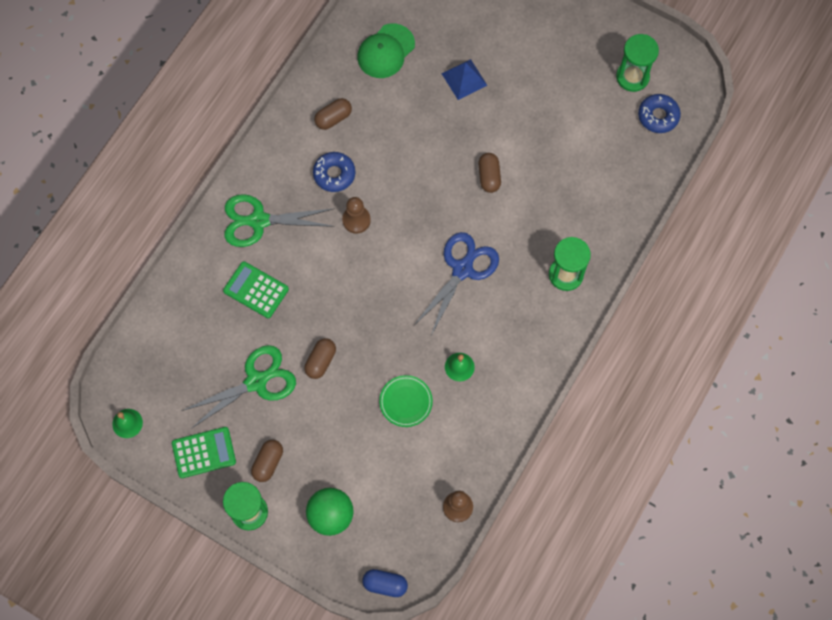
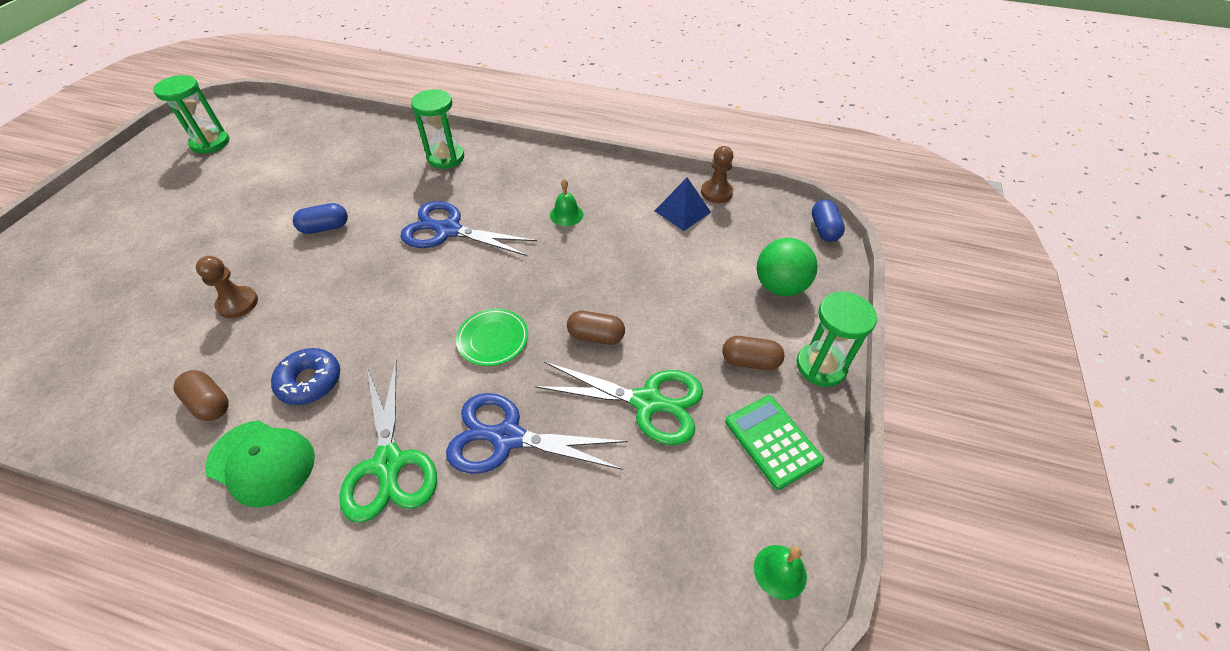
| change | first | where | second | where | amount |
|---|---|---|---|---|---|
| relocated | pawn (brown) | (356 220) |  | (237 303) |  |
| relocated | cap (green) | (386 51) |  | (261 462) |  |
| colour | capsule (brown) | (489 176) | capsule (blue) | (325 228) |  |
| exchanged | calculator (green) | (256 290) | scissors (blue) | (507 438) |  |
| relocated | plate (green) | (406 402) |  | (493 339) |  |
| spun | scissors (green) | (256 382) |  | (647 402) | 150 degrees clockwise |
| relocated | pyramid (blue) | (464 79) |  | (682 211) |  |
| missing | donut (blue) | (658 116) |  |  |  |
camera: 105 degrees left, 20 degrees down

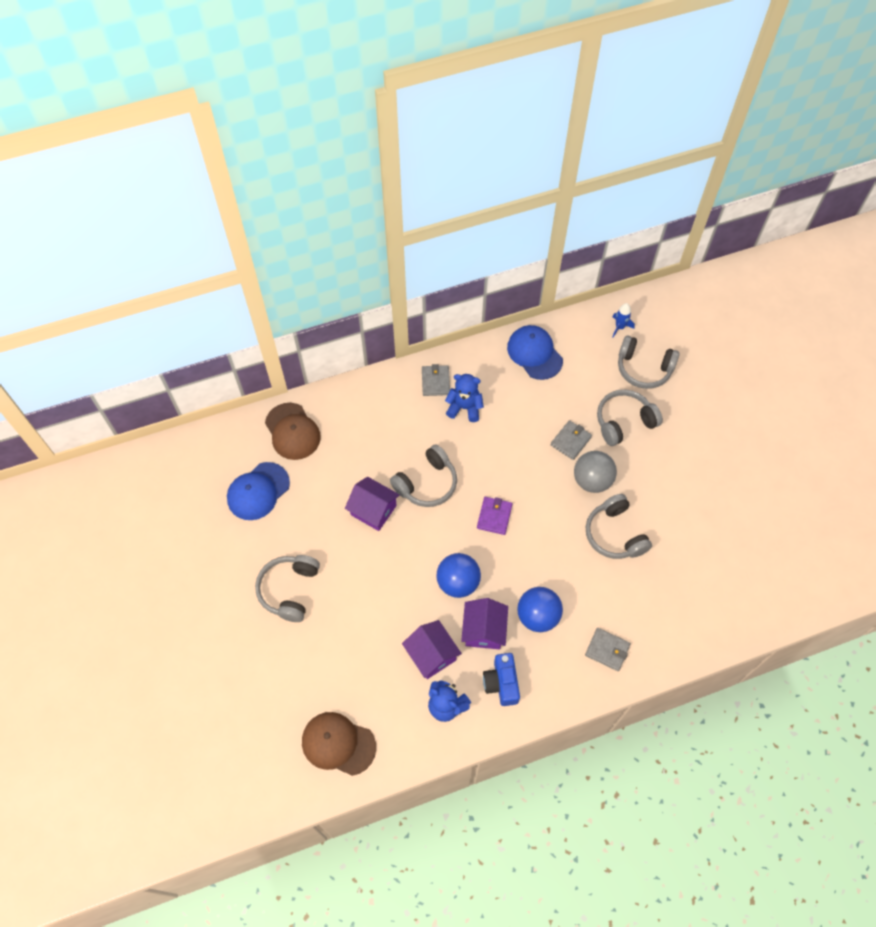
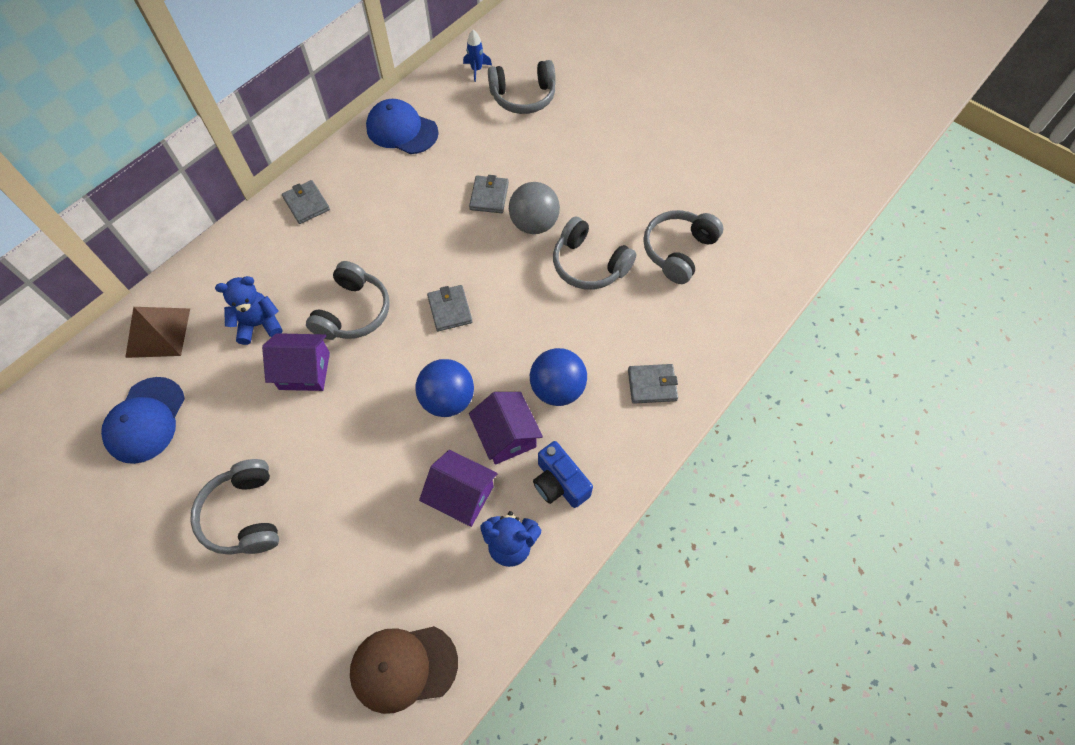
| change | first | where | second | where | amount |
|---|---|---|---|---|---|
| exchanged | cap (brown) | (292 431) | pyramid (brown) | (158 332) |  |
| relocated | teddy bear (blue) | (464 407) |  | (259 324) |  |
| colour | wallet (purple) | (494 516) | wallet (grey) | (450 309) |  |
| relocated | headphones (grey) | (624 422) |  | (678 251) |  |
camera: 30 degrees left, 0 degrees up

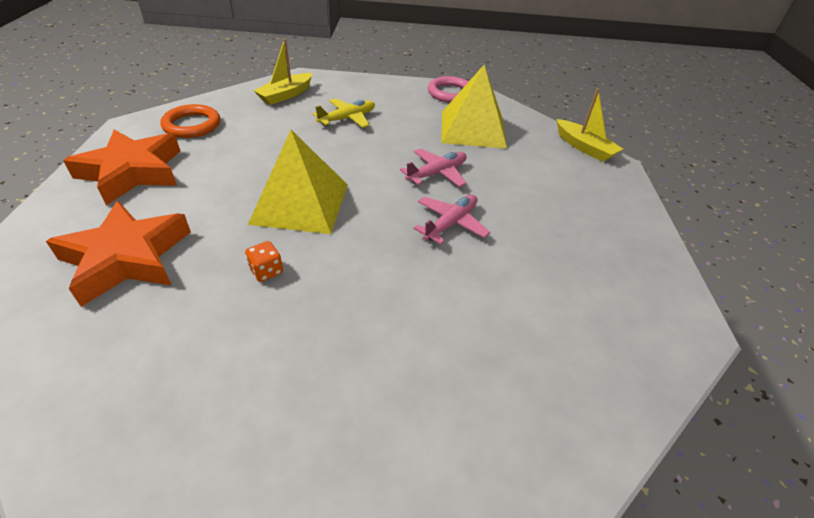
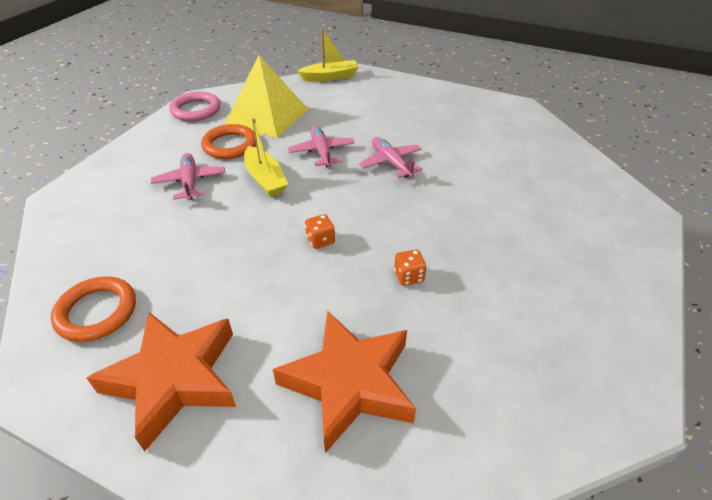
| change | first | where | second | where | amount |
|---|---|---|---|---|---|
| colour | plane (yellow) | (348 119) | plane (pink) | (190 182) |  |
| appeared |  |  | ring (orange) | (230 145) |  |
| relocated | boat (yellow) | (286 95) |  | (265 179) |  |
| exchanged | pyramid (yellow) | (300 203) | dice (orange) | (320 240) |  |
camera: 65 degrees left, 0 degrees up

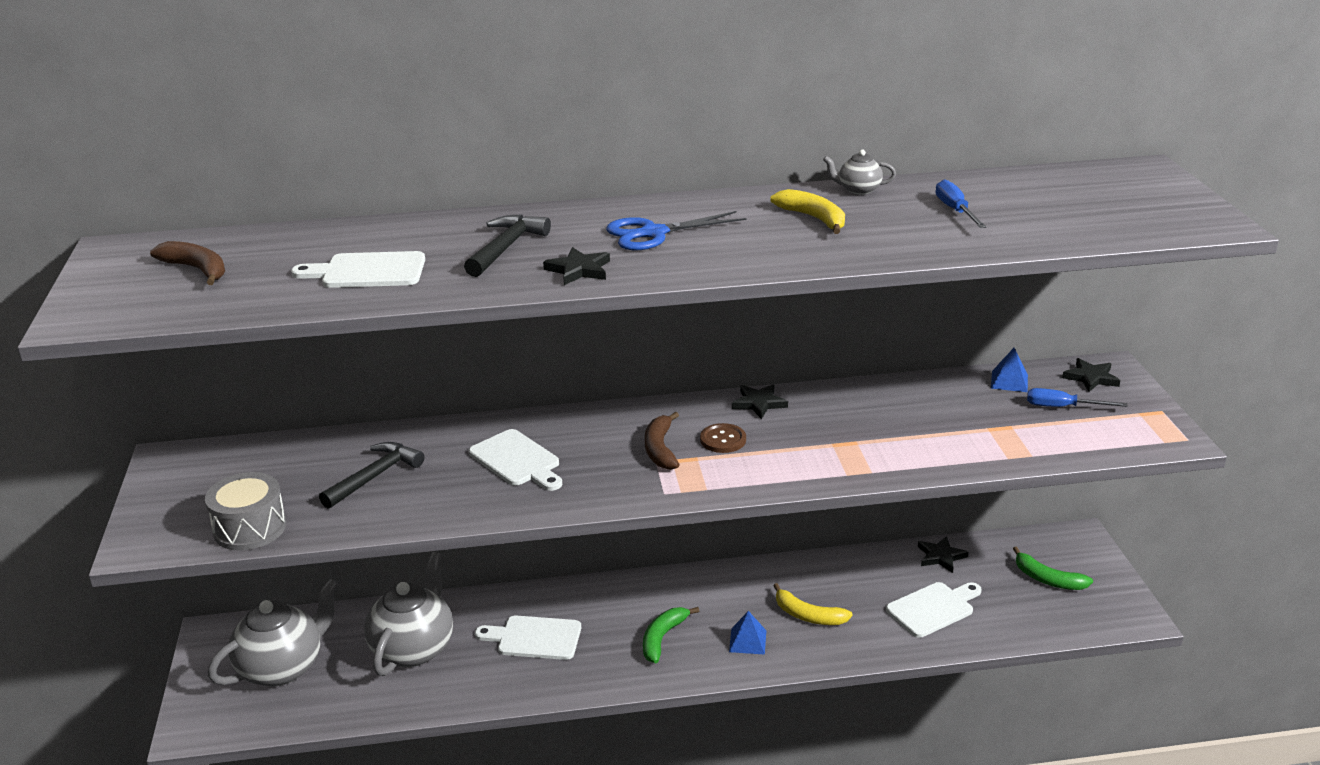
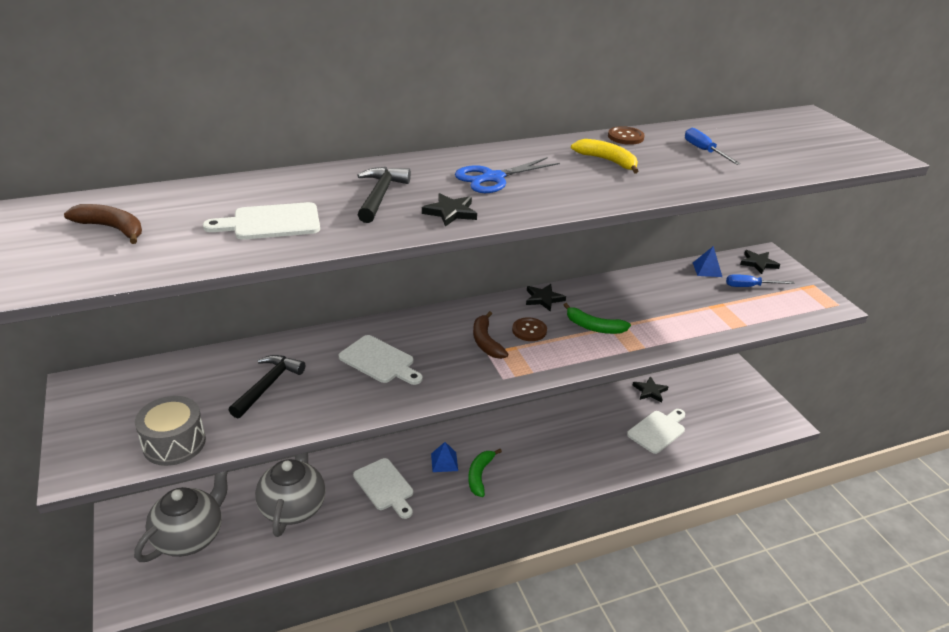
| change | first | where | second | where | amount |
|---|---|---|---|---|---|
| spun | cutting board (white) | (534 638) |  | (385 487) | 120 degrees counterclockwise |
| relocated | pyramid (blue) | (747 641) |  | (444 462) |  |
| relocated | banana (green) | (1047 579) |  | (594 327) |  |
| exchanged | teapot (grey) | (858 190) | button (brown) | (625 137) |  |
| missing | banana (yellow) | (808 615) |  |  |  |
camera: 15 degrees left, 5 degrees up

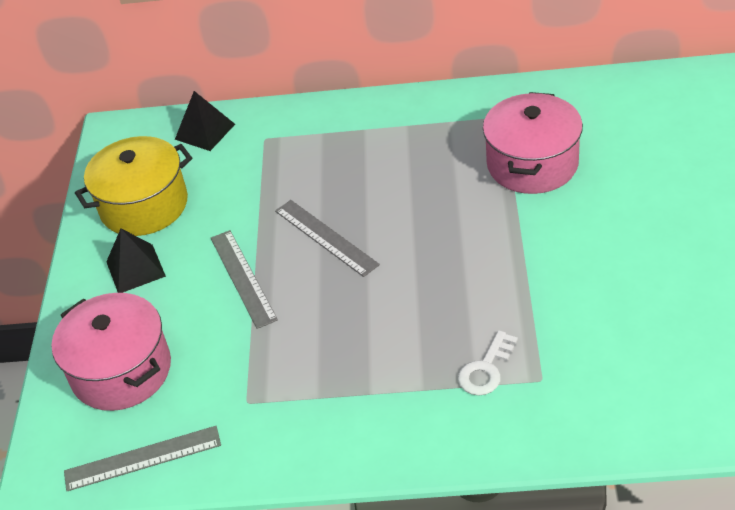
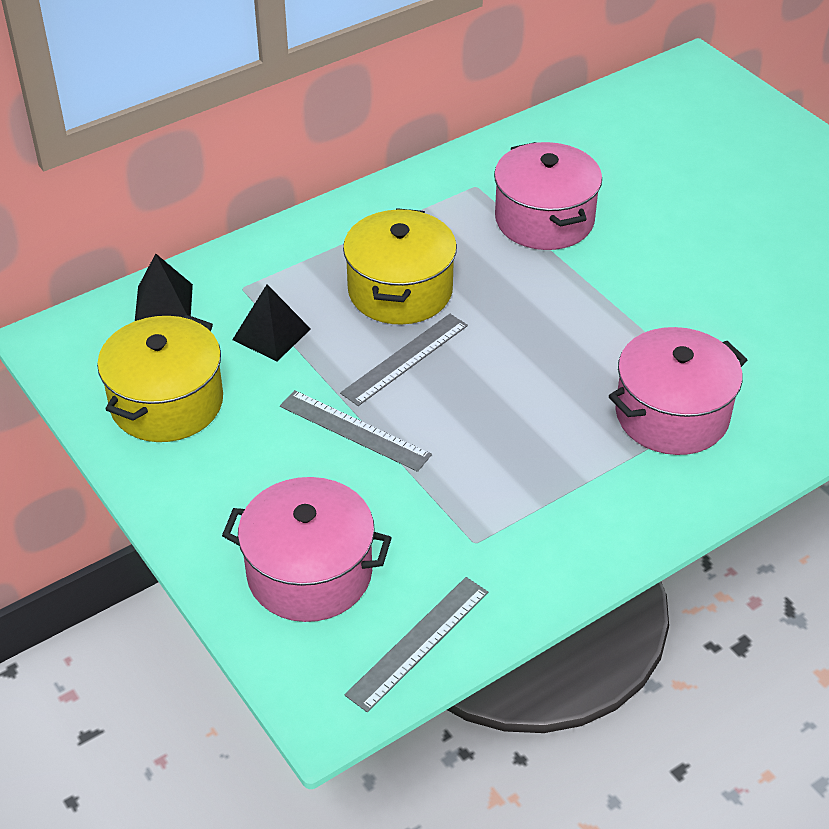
| change | first | where | second | where | amount |
|---|---|---|---|---|---|
| relocated | pyramid (black) | (135 269) |  | (271 334) |  |
| spun | ruler (grey) | (326 237) |  | (405 359) | 60 degrees counterclockwise |
| appeared |  |  | pot (yellow) | (400 291) |  |
| exchanged | key (white) | (486 369) | pot (pink) | (672 415) |  |
camera: 40 degrees left, 0 degrees up

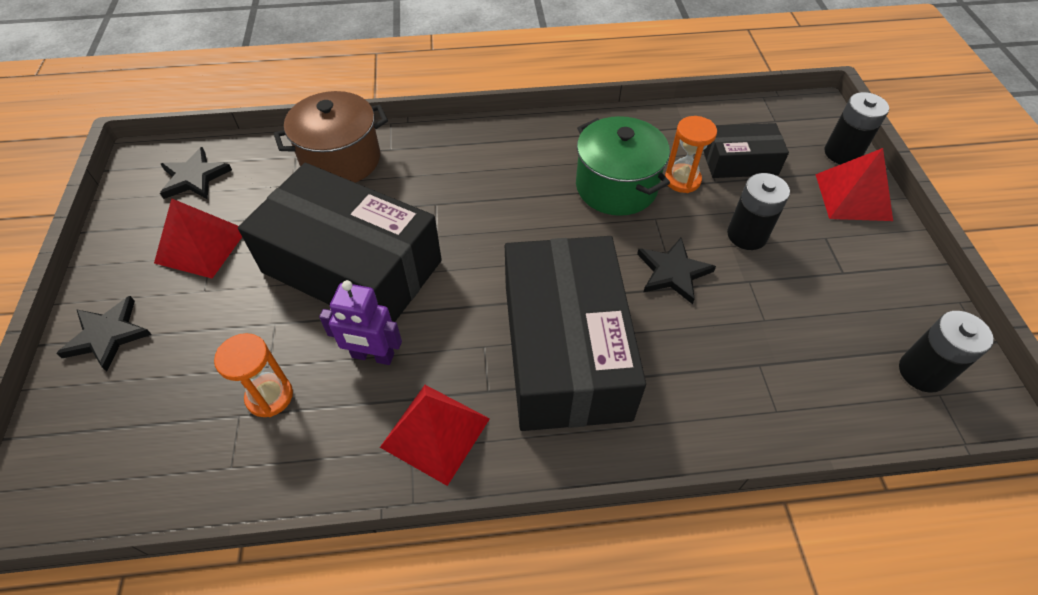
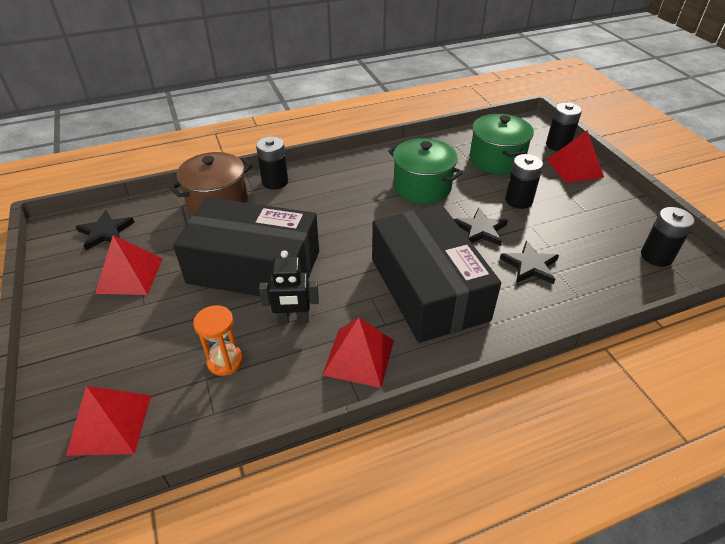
| change | first | where | second | where | amount |
|---|---|---|---|---|---|
| appeared |  |  | pyramid (red) | (110 424) |  |
| appeared |  |  | battery (black) | (275 182) |  |
| colour | robot (purple) | (372 356) | robot (black) | (293 320) |  |
| exchanged | box (black) | (740 162) | pot (green) | (496 160) |  |
| relocated | star (black) | (107 335) |  | (530 265) |  |
| missing | hourglass (orange) | (682 180) |  |  |  |
camera: 15 degrees left, 10 degrees down

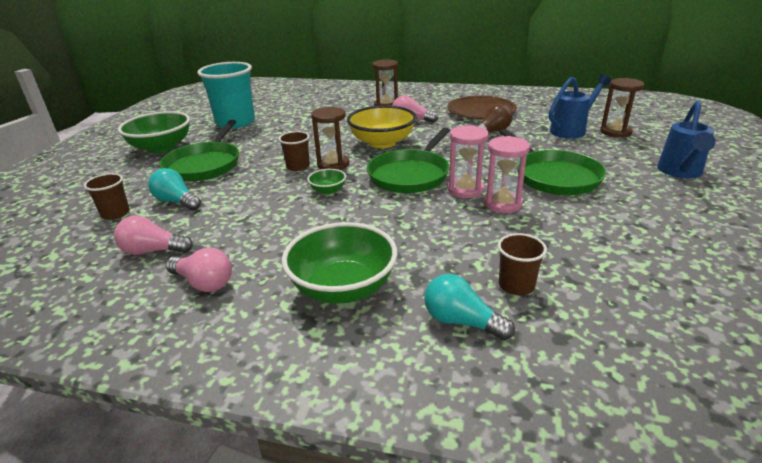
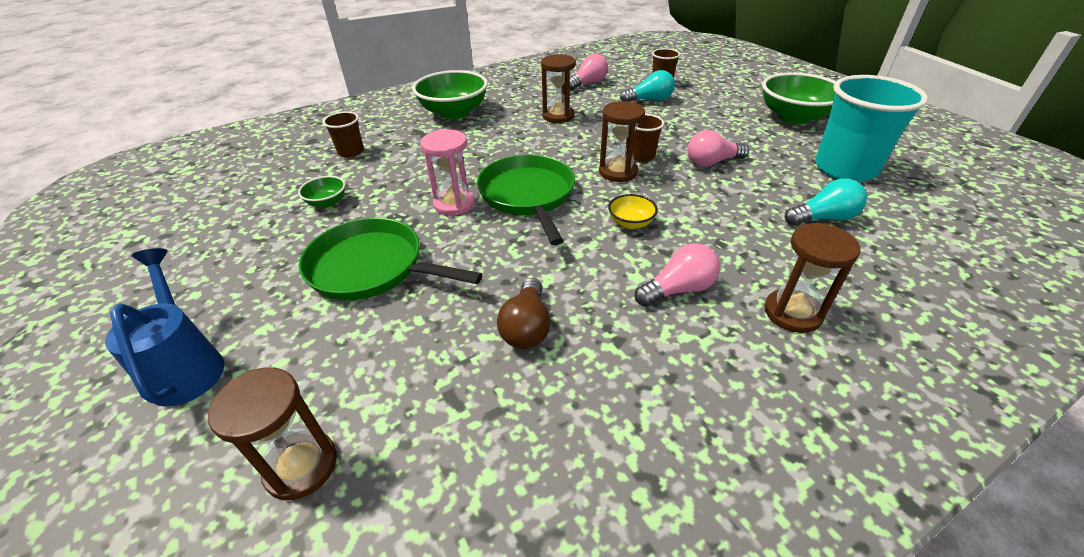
| change | first | where | second | where | amount |
|---|---|---|---|---|---|
| relocated | bowl (green) | (328 190) |  | (327 202) |  |
| appeared |  |  | hourglass (brown) | (558 116) |  |
| size | bowl (yellow) | (382 142) |  | (630 223) | x0.47 |
| relocated | light bulb (pink) | (204 283) |  | (712 162) |  |
| relocated | light bulb (turquoise) | (461 322) |  | (823 218) |  |
| missing | pan (green) | (205 165) |  |  |  |
| missing | plate (brown) | (481 111) |  |  |  |
| missing | hourglass (pink) | (502 203) |  |  |  |
| missing | watering can (blue) | (572 130) |  |  |  |
camera: 135 degrees right, 10 degrees up

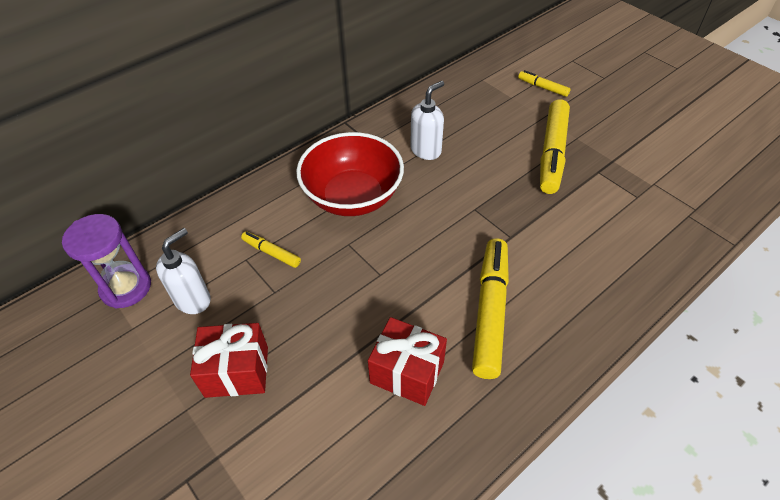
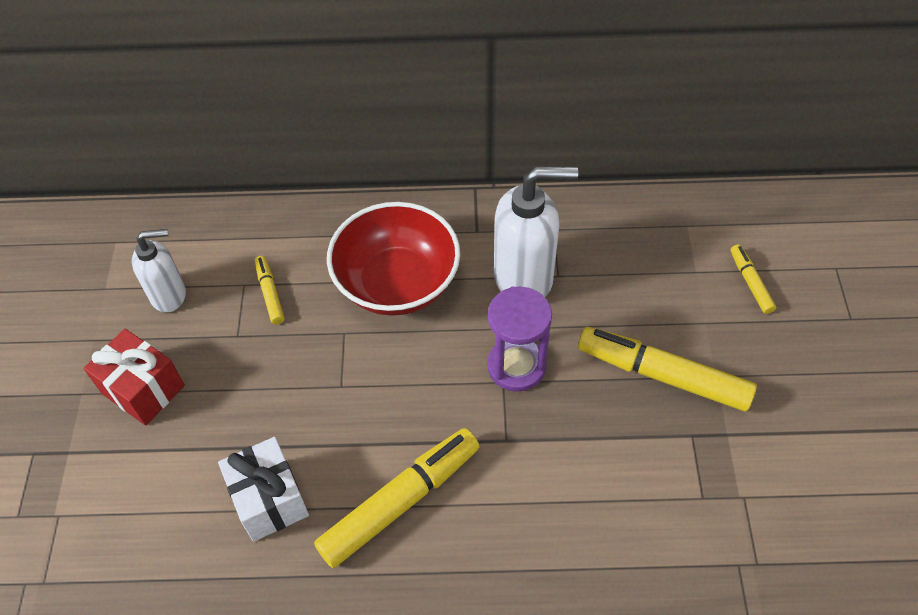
| change | first | where | second | where | amount |
|---|---|---|---|---|---|
| colour | gift (red) | (407 372) | gift (white) | (269 500) |  |
| relocated | hourglass (purple) | (126 288) |  | (516 366) |  |
| size | soap dispenser (white) | (426 150) |  | (524 278) | x1.61 |
| spun | marker (yellow) | (552 153) |  | (663 375) | 60 degrees clockwise |
camera: 40 degrees right, 5 degrees up

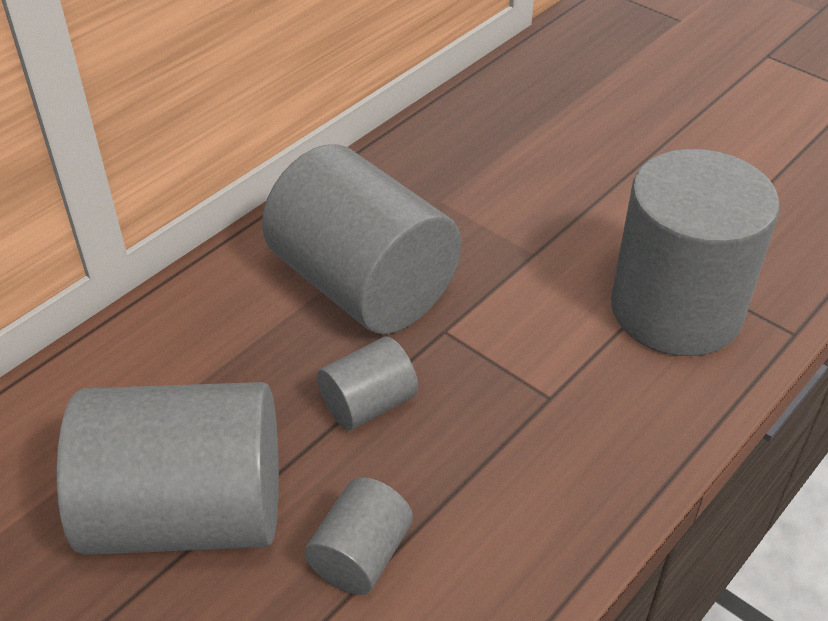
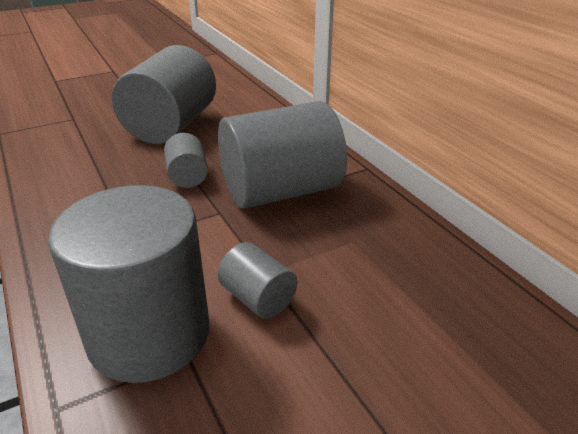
| change | first | where | second | where | amount |
|---|---|---|---|---|---|
| relocated | cylinder (grey) | (361 555) |  | (258 298) |  |
camera: 110 degrees right, 10 degrees down

